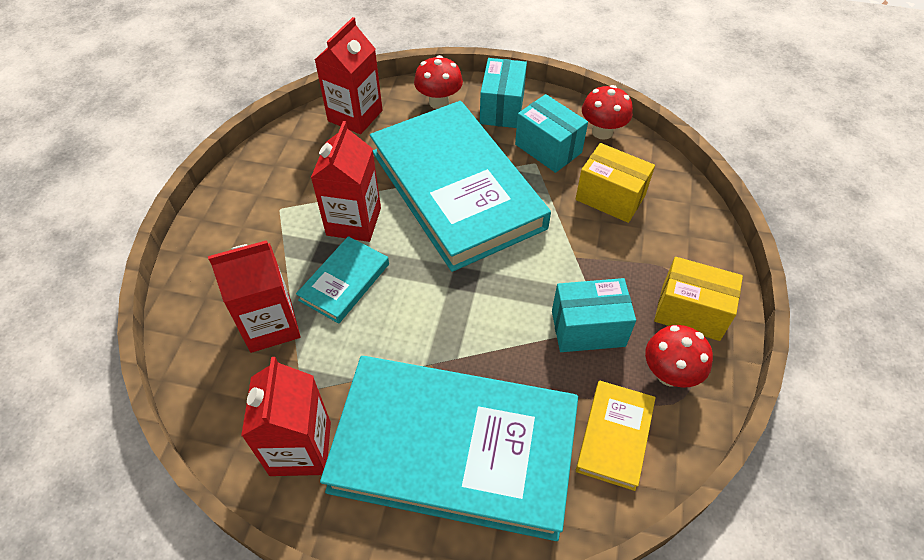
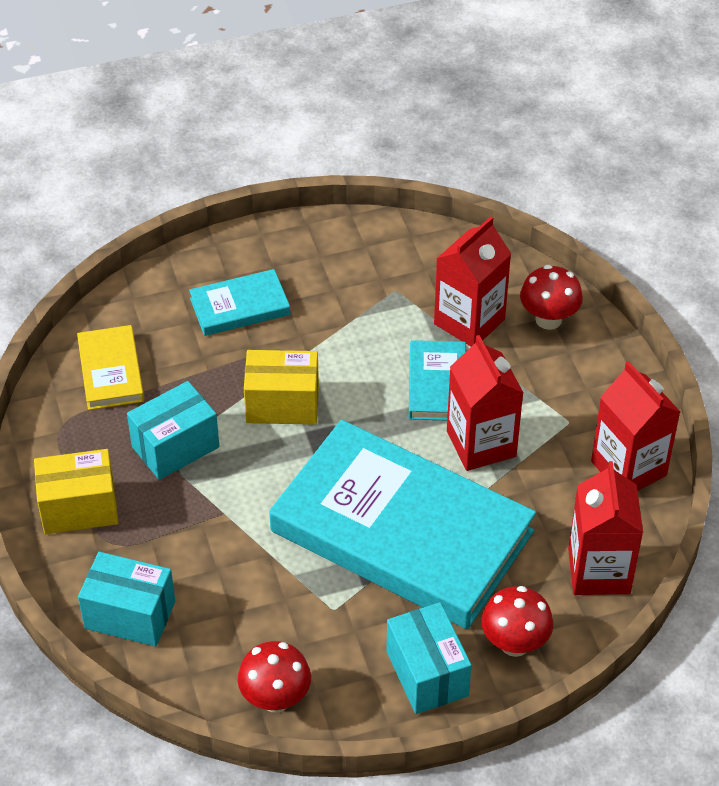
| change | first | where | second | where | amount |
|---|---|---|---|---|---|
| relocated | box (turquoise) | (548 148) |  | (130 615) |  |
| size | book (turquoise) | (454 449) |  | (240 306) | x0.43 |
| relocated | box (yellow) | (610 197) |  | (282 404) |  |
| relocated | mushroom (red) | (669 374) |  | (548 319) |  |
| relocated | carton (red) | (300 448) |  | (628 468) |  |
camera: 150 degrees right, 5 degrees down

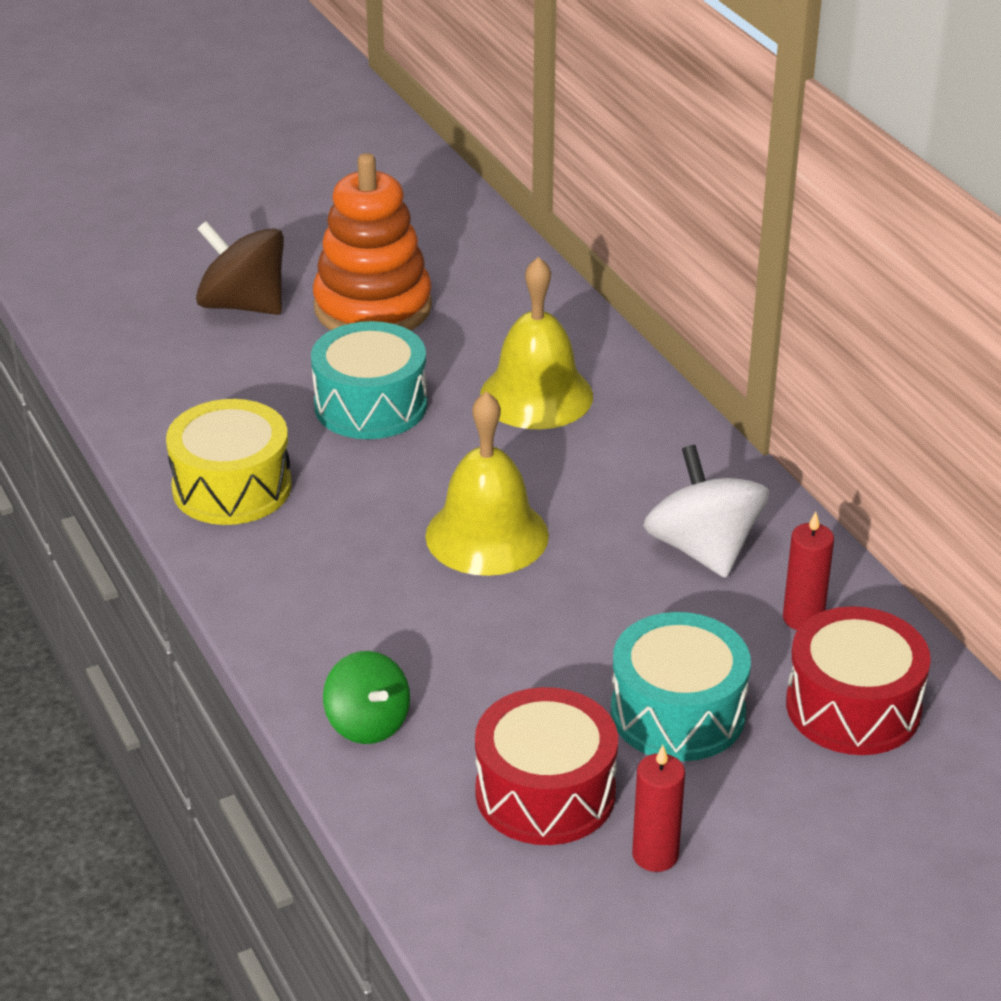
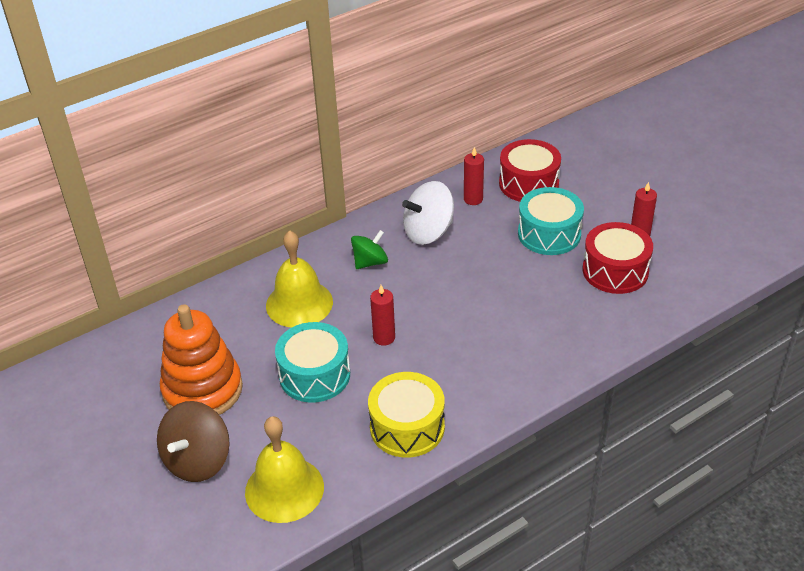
| change | first | where | second | where | amount |
|---|---|---|---|---|---|
| relocated | bell (yellow) | (487 535) |  | (284 489) |  |
| relocated | spinning top (green) | (367 723) |  | (370 262) |  |
| appeared |  |  | candle (red) | (384 338) |  |
camera: 95 degrees left, 5 degrees up

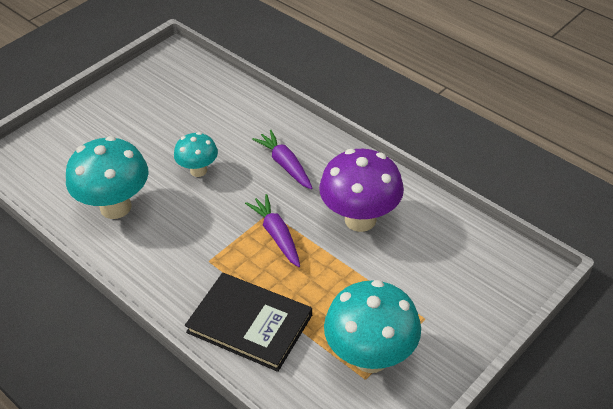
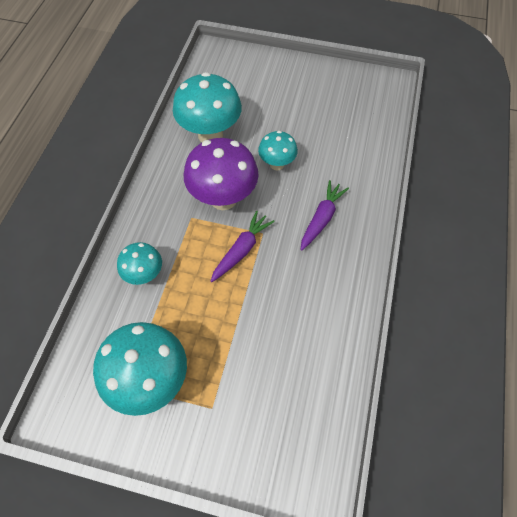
| change | first | where | second | where | amount |
|---|---|---|---|---|---|
| exchanged | book (black) | (249 323) | mushroom (turquoise) | (144 275) |  |
| relocated | mushroom (purple) | (360 219) |  | (223 198) |  |
camera: 60 degrees right, 15 degrees up

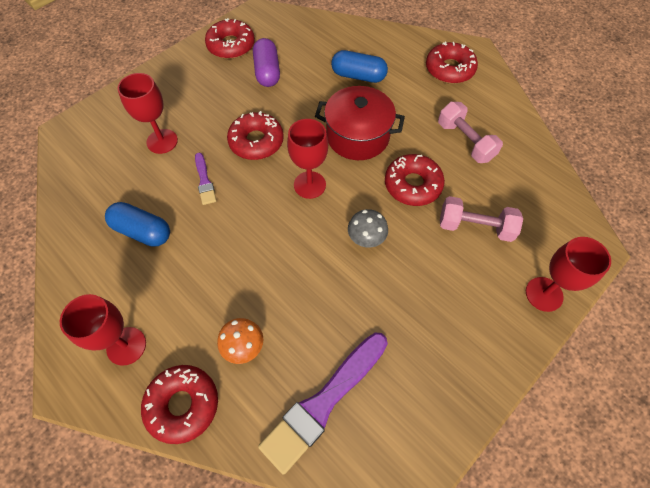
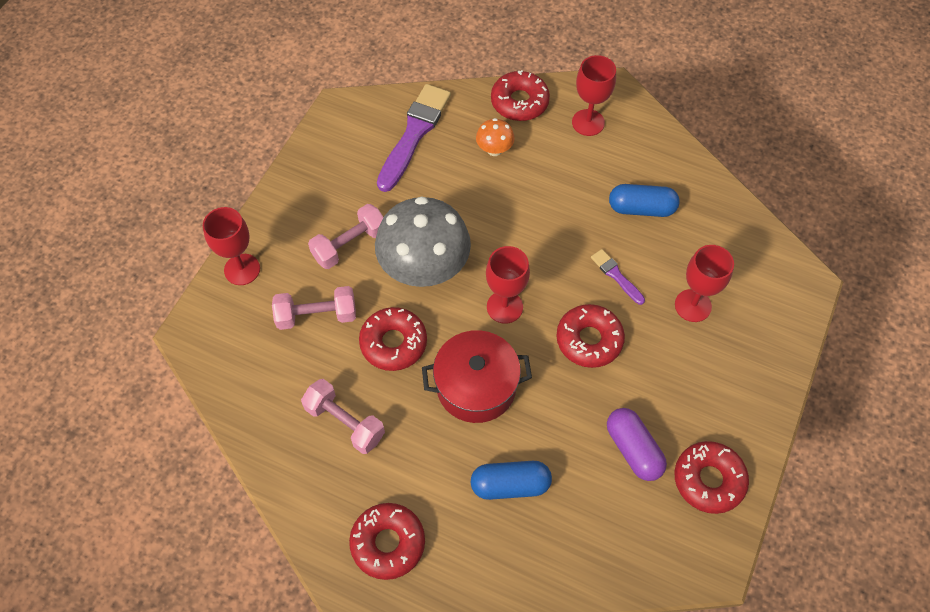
| change | first | where | second | where | amount |
|---|---|---|---|---|---|
| appeared |  |  | dumbbell (pink) | (349 245) |  |
| size | mushroom (grey) | (366 239) |  | (424 268) | x2.25 |
camera: 160 degrees right, 0 degrees up

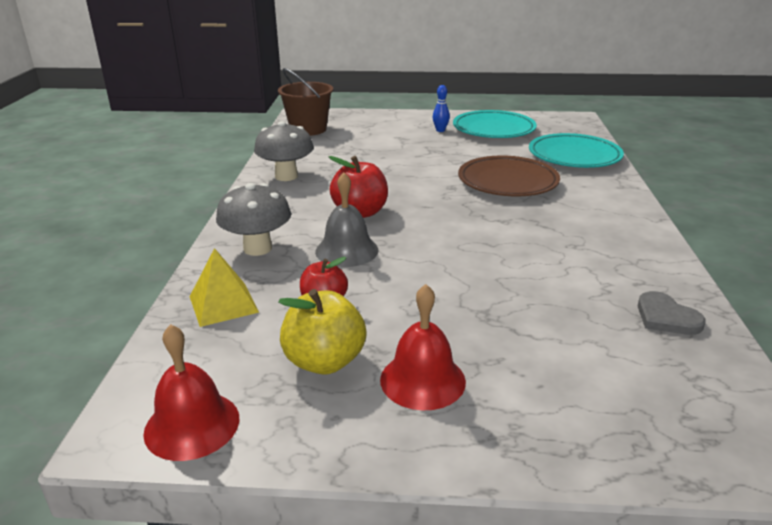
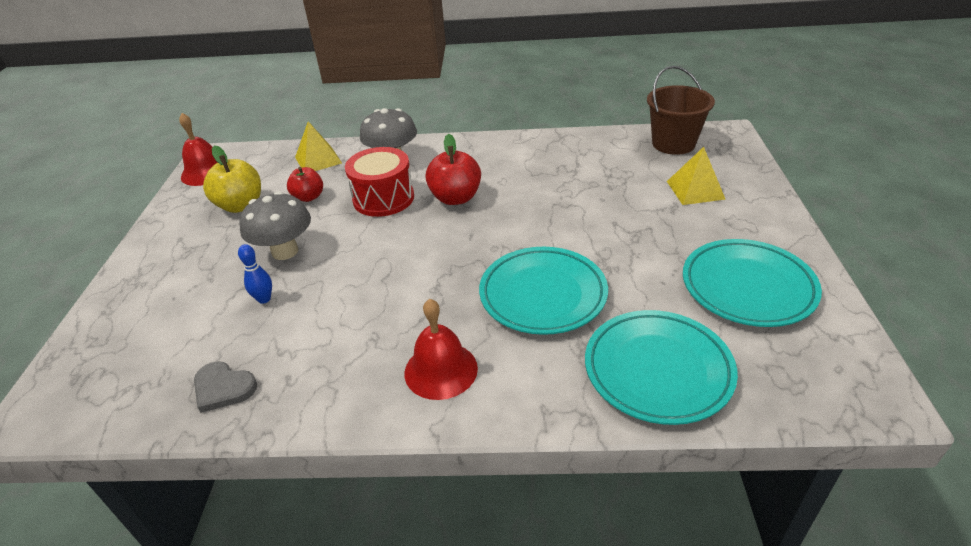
| change | first | where | second | where | amount |
|---|---|---|---|---|---|
| spun | heart (grey) | (666 317) |  | (223 388) | 120 degrees counterclockwise |
| relocated | bowling pin (blue) | (440 130) |  | (264 299) |  |
| relocated | mushroom (grey) | (286 176) |  | (285 251) |  |
| exchanged | bell (grey) | (346 250) | drum (red) | (383 198) |  |
| relocated | bell (red) | (422 380) |  | (441 370) |  |
| colour | plate (brown) | (507 182) | plate (turquoise) | (543 295) |  |
| appeared |  |  | pyramid (yellow) | (695 190) |  |
camera: 90 degrees right, 10 degrees up

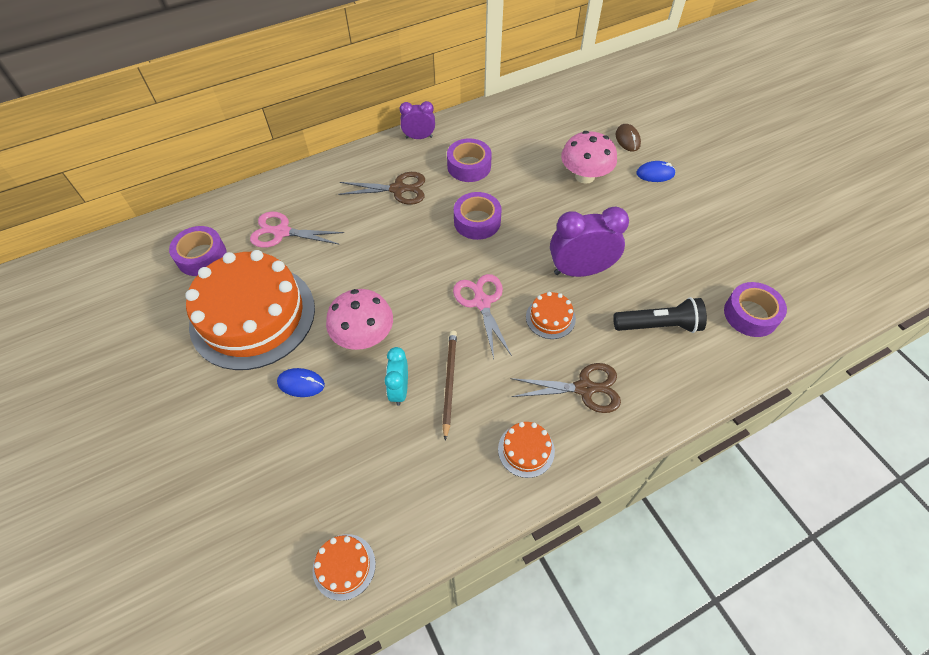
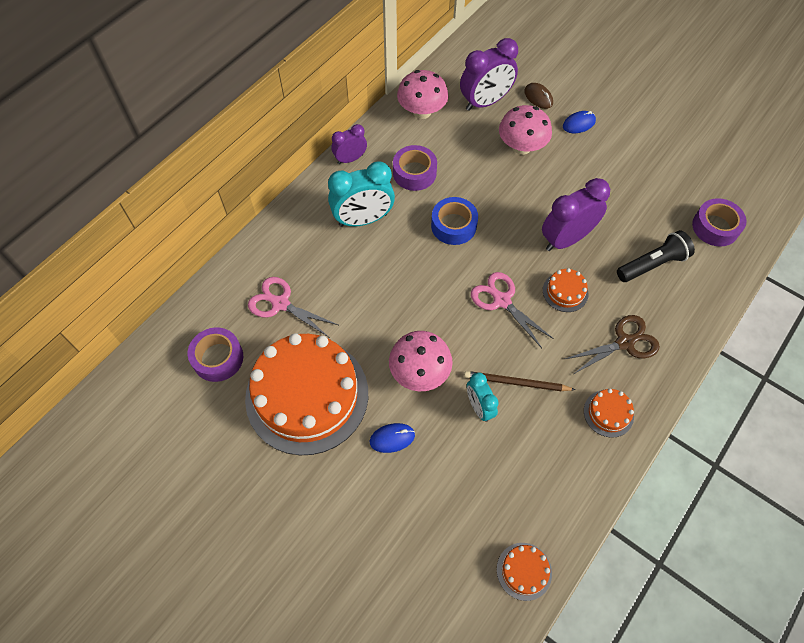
| change | first | where | second | where | amount |
|---|---|---|---|---|---|
| spun | scissors (pink) | (282 232) |  | (280 304) | 45 degrees clockwise |
| exchanged | scissors (brown) | (398 189) | clock (turquoise) | (363 220) |  |
| appeared |  |  | mushroom (pink) | (422 111) |  |
| colour | tape (purple) | (477 221) | tape (blue) | (453 225) |  |
| appeared |  |  | clock (purple) | (485 102) |  |
| spun | pencil (brown) | (449 382) |  | (516 383) | 60 degrees counterclockwise |
camera: 25 degrees left, 5 degrees up

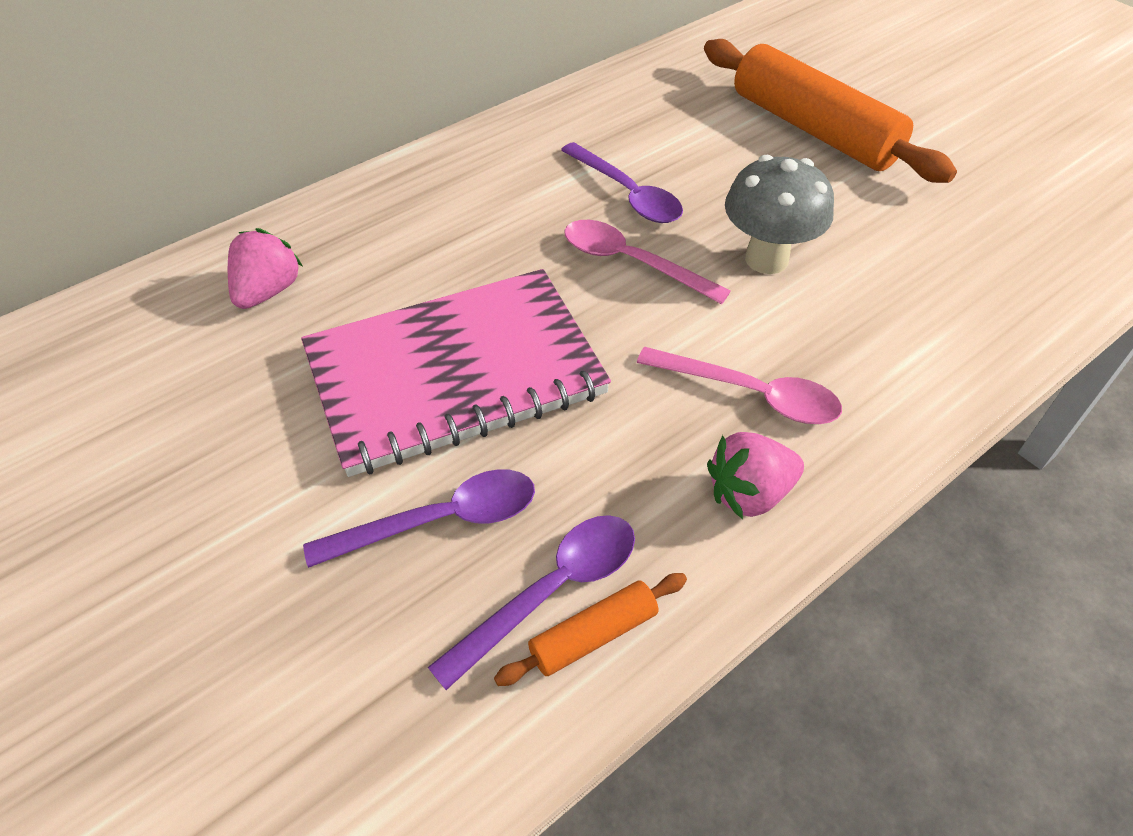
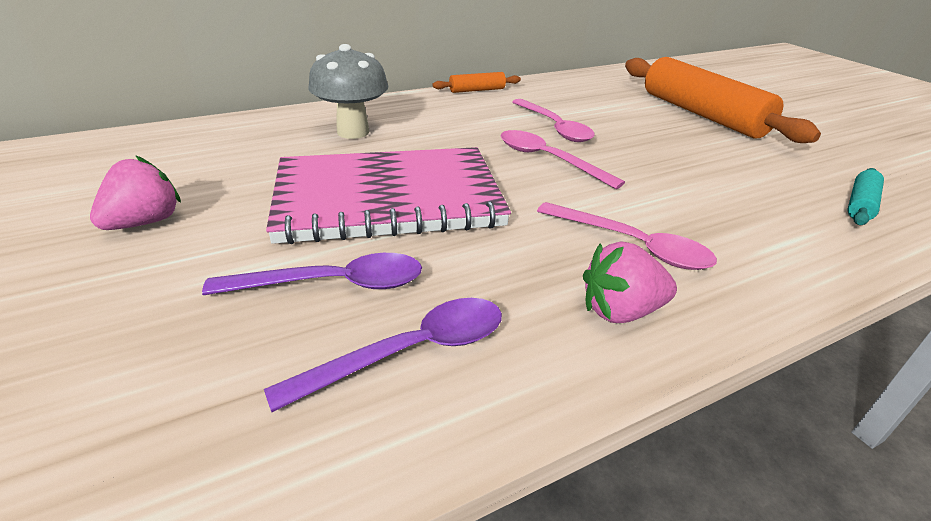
| change | first | where | second | where | amount |
|---|---|---|---|---|---|
| relocated | strawberry (pink) | (268 291) |  | (145 222) |  |
| relocated | mushroom (grey) | (766 259) |  | (353 132) |  |
| relocated | rolling pin (orange) | (593 635) |  | (477 90) |  |
| colour | spoon (purple) | (627 194) | spoon (pink) | (554 127) |  |
| appeared |  |  | rolling pin (turquoise) | (860 205) |  |
camera: 10 degrees right, 15 degrees down

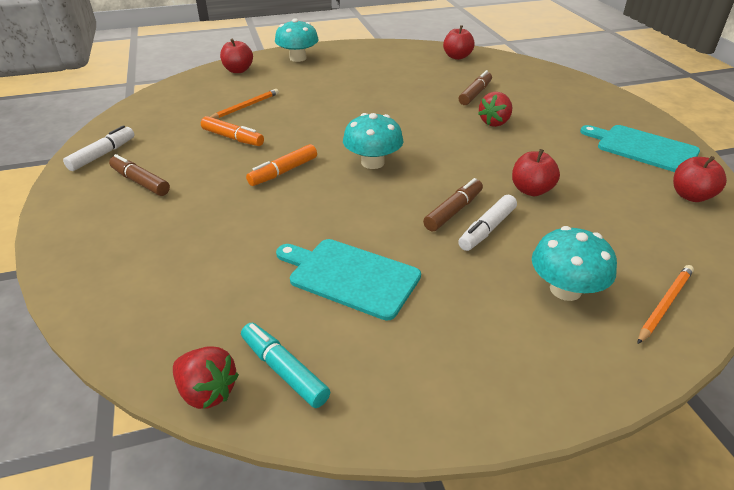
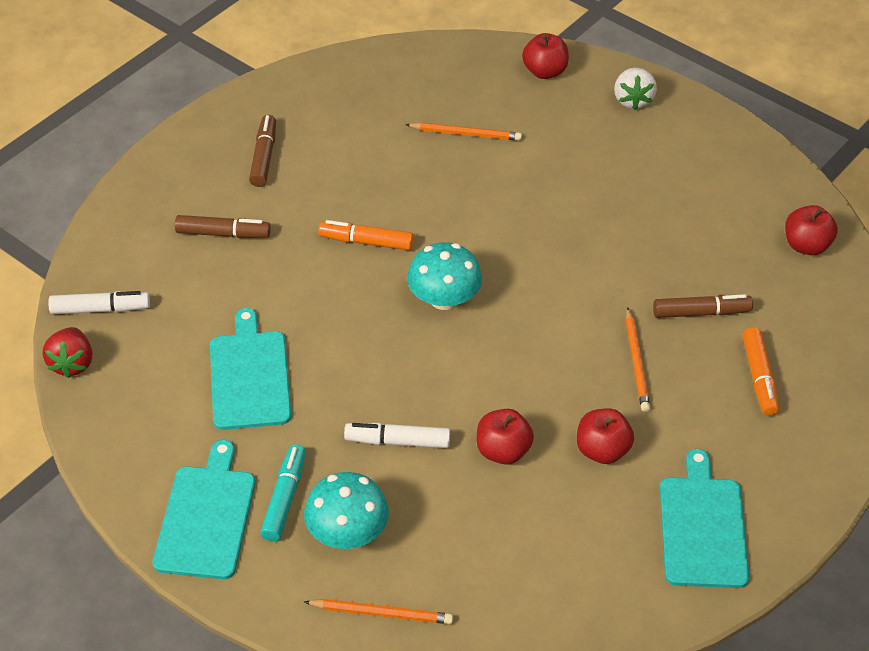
| change | first | where | second | where | amount |
|---|---|---|---|---|---|
| relocated | marker (white) | (103 155) |  | (100 309) |  |
| appeared |  |  | cutting board (turquoise) | (206 517) |  |
| relocated | marker (brown) | (453 211) |  | (223 234) |  |
| relocated | marker (turquoise) | (284 370) |  | (285 498) |  |
| relocated | apple (red) | (691 196) |  | (602 450) |  |
| exchanged | mushroom (turquoise) | (298 58) | strawberry (white) | (633 100) |  |
| exchanged | strawberry (red) | (495 122) | pencil (orange) | (637 362) |  |
| relocated | marker (orange) | (233 138) |  | (759 377) |  |
camera: 55 degrees right, 10 degrees up

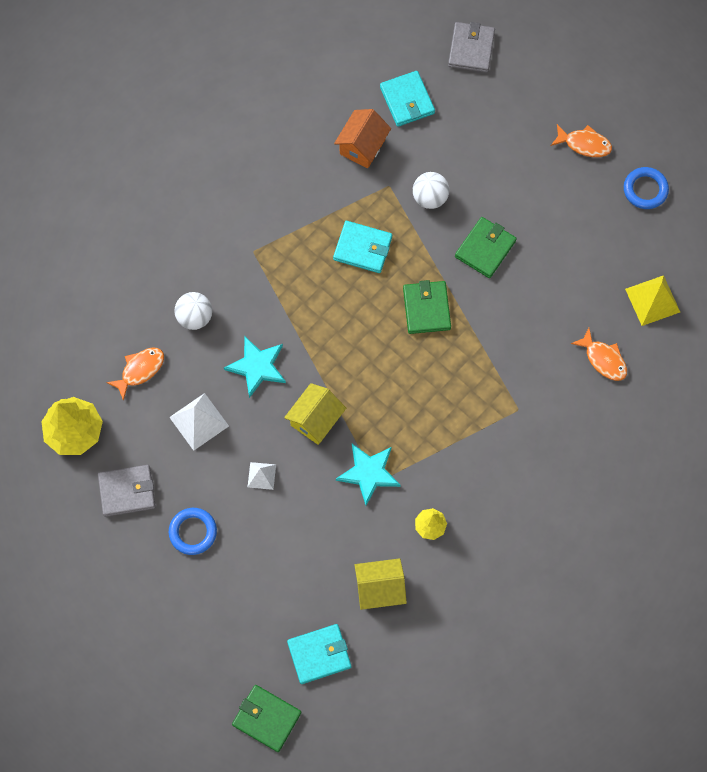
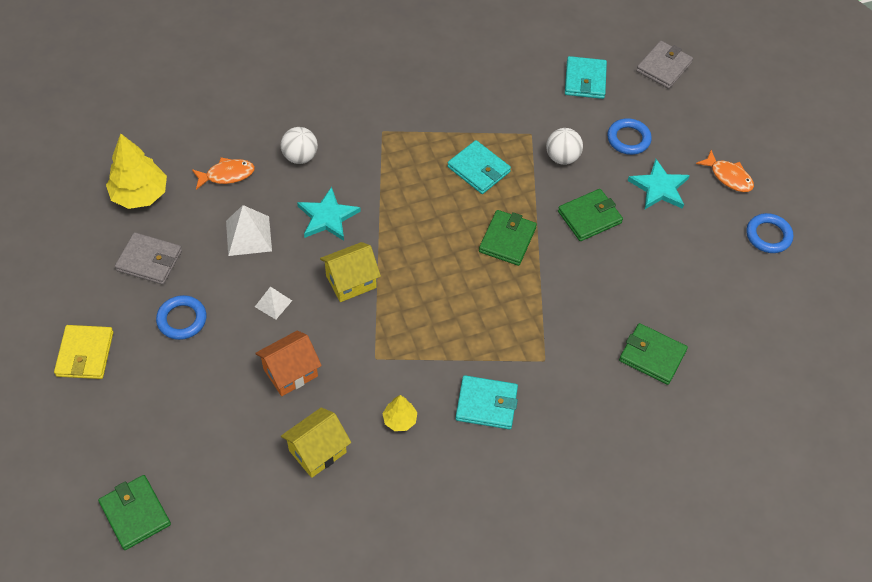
| change | first | where | second | where | amount |
|---|---|---|---|---|---|
| appeared |  |  | wallet (yellow) | (85 354) |  |
| relocated | house (orange) | (362 146) |  | (290 372) |  |
| spun | house (yellow) | (380 588) |  | (317 451) | 60 degrees counterclockwise |
| relocated | wallet (turquoise) | (319 654) |  | (486 404) |  |
| appeared |  |  | ring (blue) | (628 139) |  |
| exchanged | fish (orange) | (603 359) | wallet (green) | (652 356) |  |
| relocated | star (turquoise) | (369 473) |  | (659 188) |  |
| missing | pyramid (yellow) | (652 300) |  |  |  |
camera: 25 degrees right, 15 degrees down

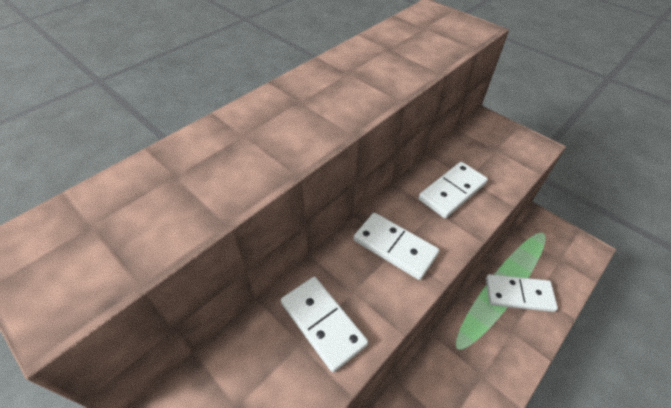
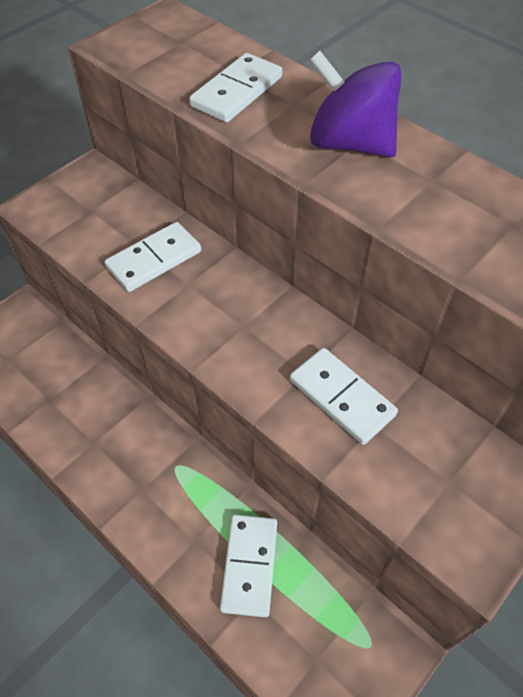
| change | first | where | second | where | amount |
|---|---|---|---|---|---|
| relocated | domino (white) | (395 247) |  | (237 92) |  |
| appeared |  |  | spinning top (purple) | (350 143) |  |
camera: 90 degrees right, 5 degrees up

